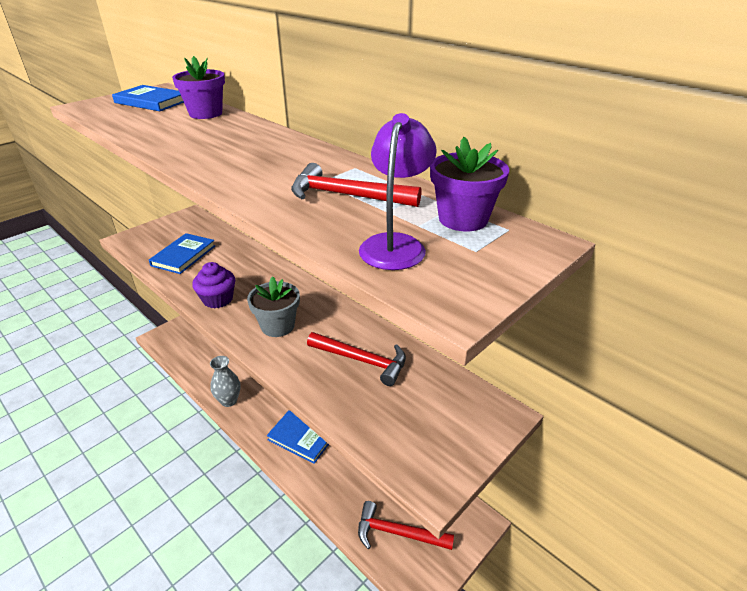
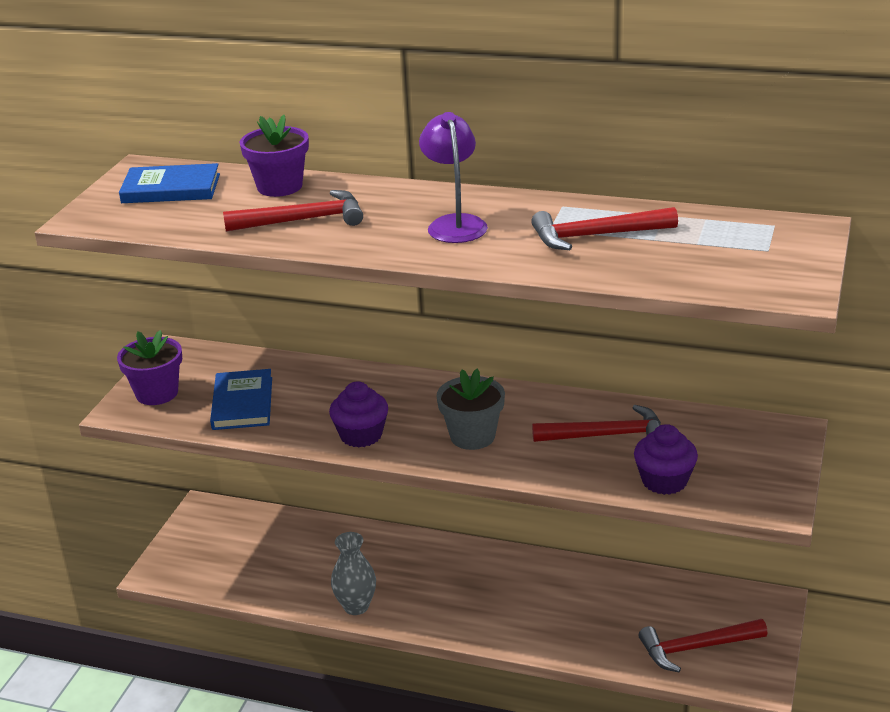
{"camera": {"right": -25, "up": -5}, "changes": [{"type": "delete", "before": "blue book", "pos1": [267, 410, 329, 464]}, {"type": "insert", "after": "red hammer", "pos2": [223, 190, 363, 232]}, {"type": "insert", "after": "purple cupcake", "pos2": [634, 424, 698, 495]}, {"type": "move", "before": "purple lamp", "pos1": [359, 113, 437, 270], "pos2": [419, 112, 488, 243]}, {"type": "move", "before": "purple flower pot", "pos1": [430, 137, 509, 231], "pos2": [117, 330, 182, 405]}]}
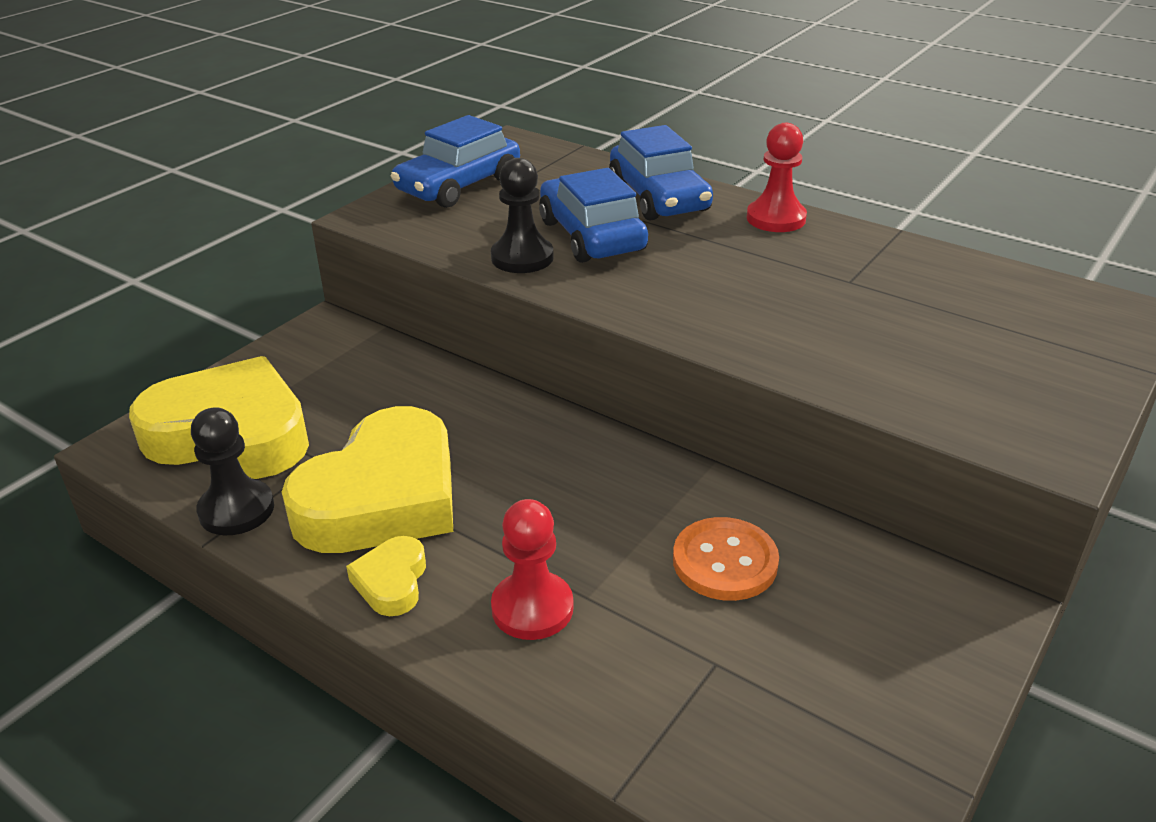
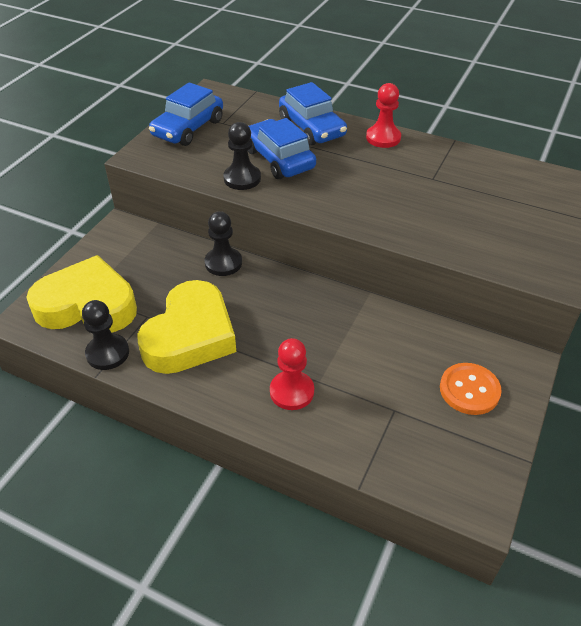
{"camera": {"right": -10, "up": 10}, "changes": [{"type": "delete", "before": "yellow heart", "pos1": [346, 536, 426, 616]}, {"type": "insert", "after": "black pawn", "pos2": [204, 211, 242, 276]}, {"type": "move", "before": "orange button", "pos1": [673, 517, 779, 601], "pos2": [440, 363, 502, 415]}]}
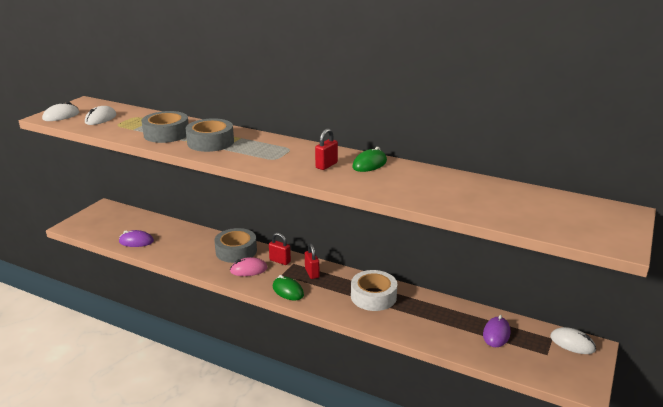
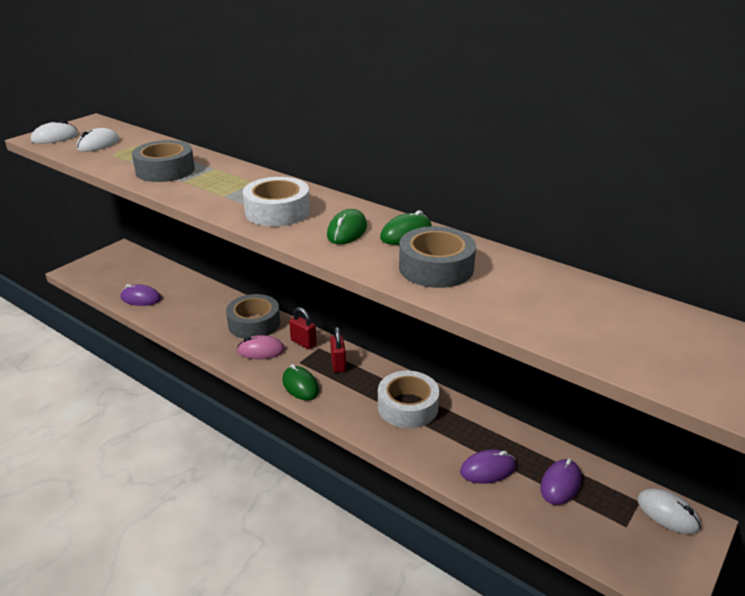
{"camera": {"right": 10, "up": 5}, "changes": [{"type": "insert", "after": "white tape", "pos2": [243, 177, 310, 226]}, {"type": "insert", "after": "purple mouse", "pos2": [460, 449, 516, 484]}, {"type": "move", "before": "grey tape", "pos1": [186, 118, 234, 152], "pos2": [399, 226, 476, 288]}, {"type": "replace", "before": "red padlock", "after": "green mouse", "pos1": [315, 128, 338, 170], "pos2": [327, 209, 367, 244]}]}
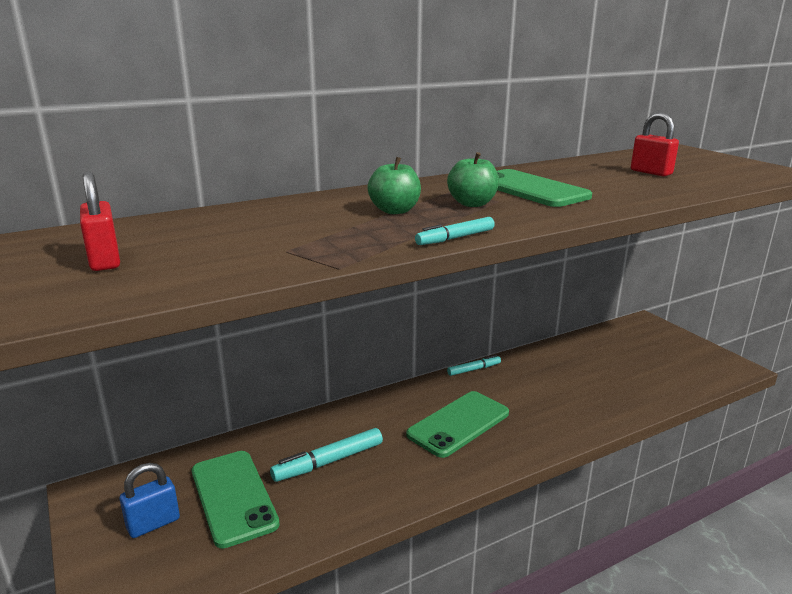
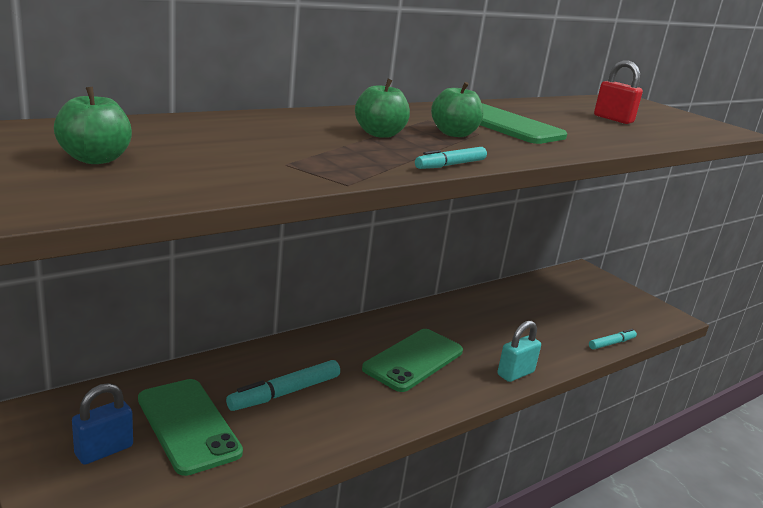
{"camera": {"right": -10, "up": 0}, "changes": [{"type": "insert", "after": "turquoise padlock", "pos2": [497, 321, 541, 382]}, {"type": "move", "before": "turquoise marker", "pos1": [447, 355, 501, 376], "pos2": [589, 329, 637, 350]}, {"type": "replace", "before": "red padlock", "after": "green apple", "pos1": [80, 171, 120, 271], "pos2": [54, 87, 132, 164]}]}
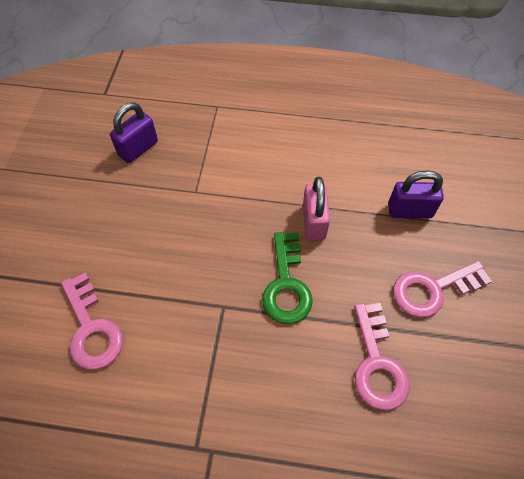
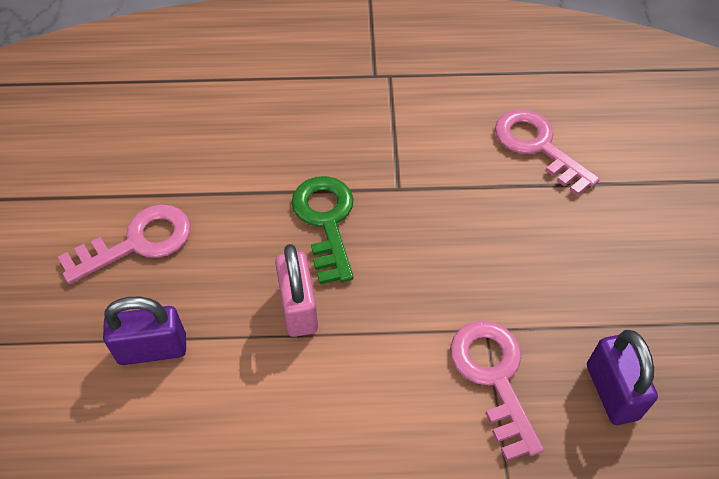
{"camera": {"right": 170, "up": -5}, "changes": [{"type": "move", "before": "pink key", "pos1": [354, 303, 410, 410], "pos2": [450, 321, 544, 461]}, {"type": "rotate", "before": "purple padlock", "pos1": [110, 102, 158, 163], "pos2": [587, 330, 658, 425], "turn": -45}]}
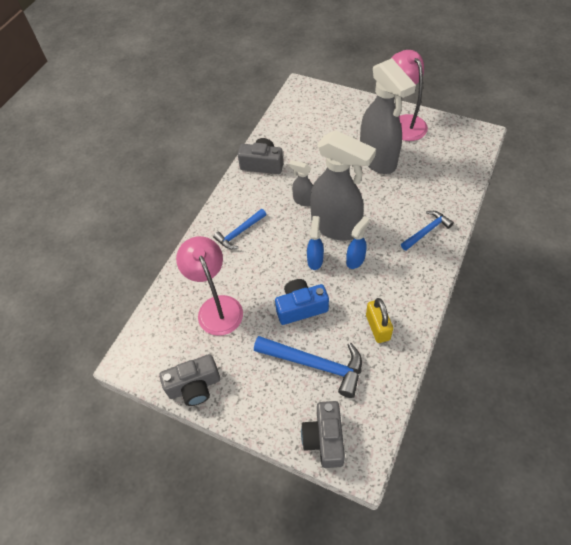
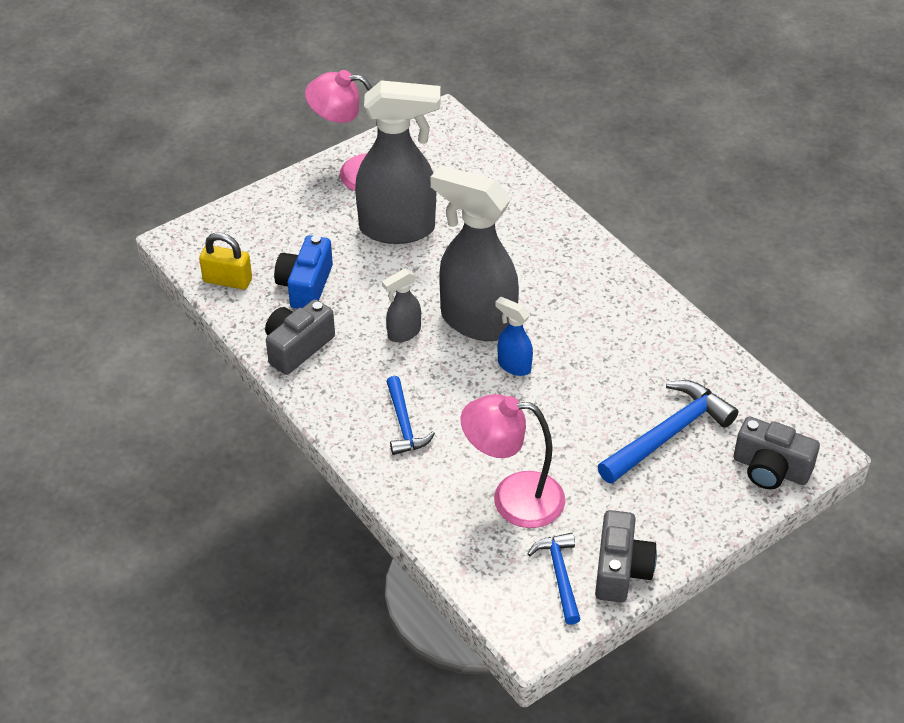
{"camera": {"right": -65, "up": -10}, "changes": [{"type": "delete", "before": "blue spray bottle", "pos1": [346, 216, 370, 269]}, {"type": "move", "before": "blue camera", "pos1": [275, 279, 329, 325], "pos2": [274, 235, 333, 309]}, {"type": "move", "before": "yellow padlock", "pos1": [366, 298, 393, 343], "pos2": [199, 233, 252, 290]}, {"type": "move", "before": "blue hammer", "pos1": [401, 211, 454, 250], "pos2": [528, 533, 581, 625]}, {"type": "rotate", "before": "grey spray bottle", "pos1": [310, 130, 376, 241], "pos2": [431, 165, 519, 341], "turn": -120}]}
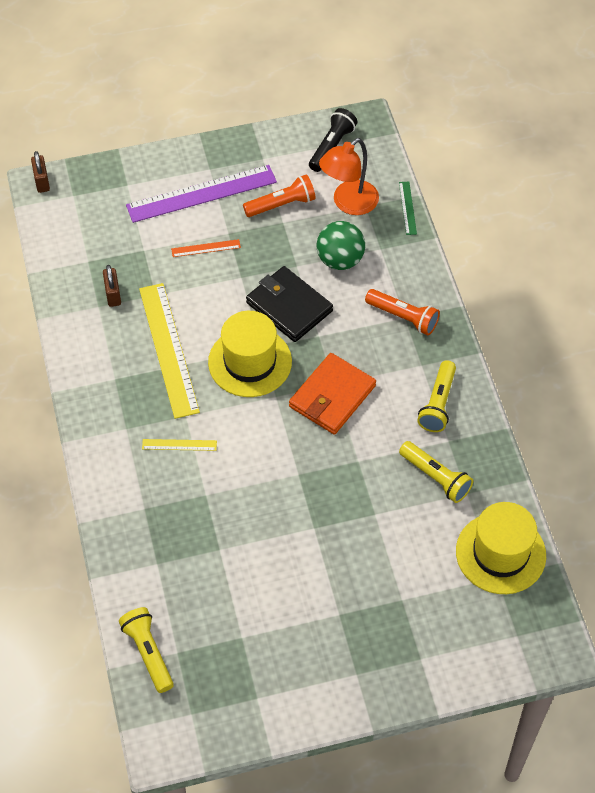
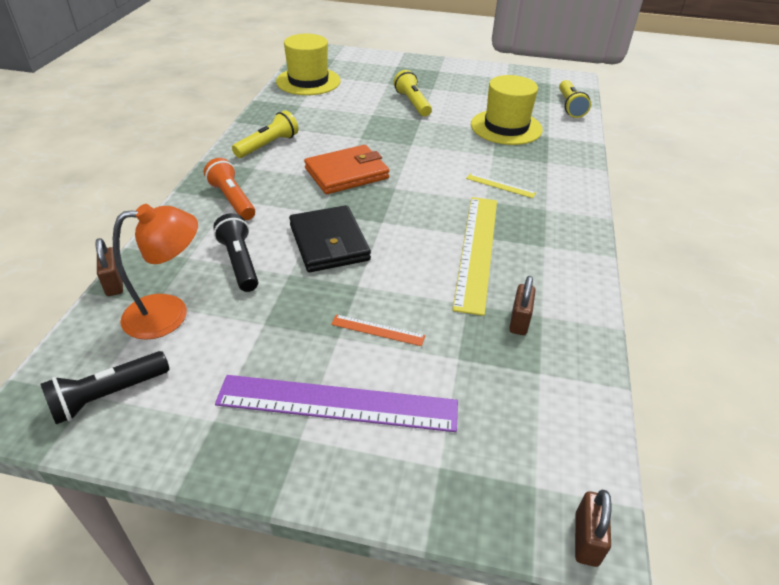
{"camera": {"right": -155, "up": -15}, "changes": [{"type": "delete", "before": "orange flashlight", "pos1": [243, 174, 316, 217]}, {"type": "move", "before": "yellow hat", "pos1": [208, 311, 292, 397], "pos2": [471, 75, 543, 145]}, {"type": "move", "before": "yellow flashlight", "pos1": [399, 441, 473, 503], "pos2": [394, 70, 432, 117]}, {"type": "replace", "before": "green ball", "after": "black flashlight", "pos1": [317, 221, 365, 270], "pos2": [213, 213, 258, 292]}, {"type": "replace", "before": "green ruler", "after": "brown padlock", "pos1": [399, 181, 417, 235], "pos2": [95, 238, 123, 296]}]}
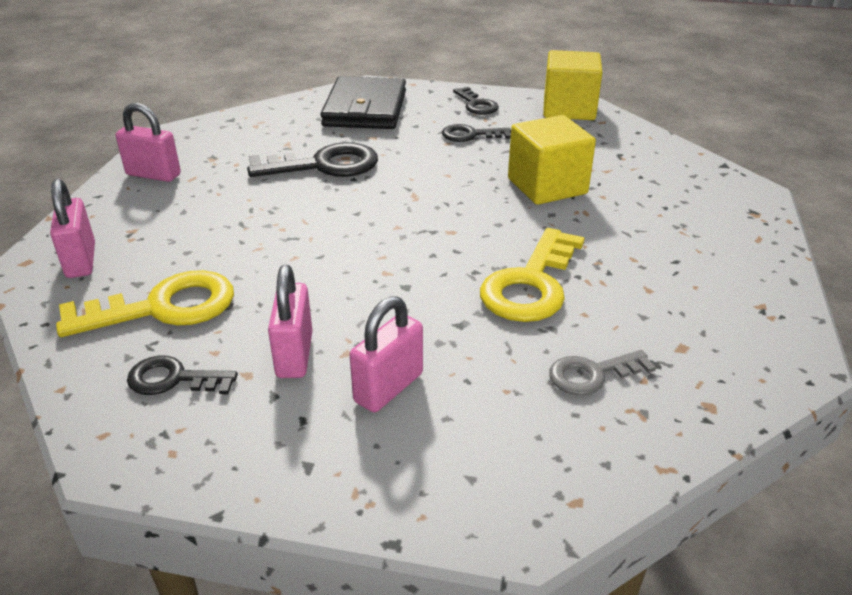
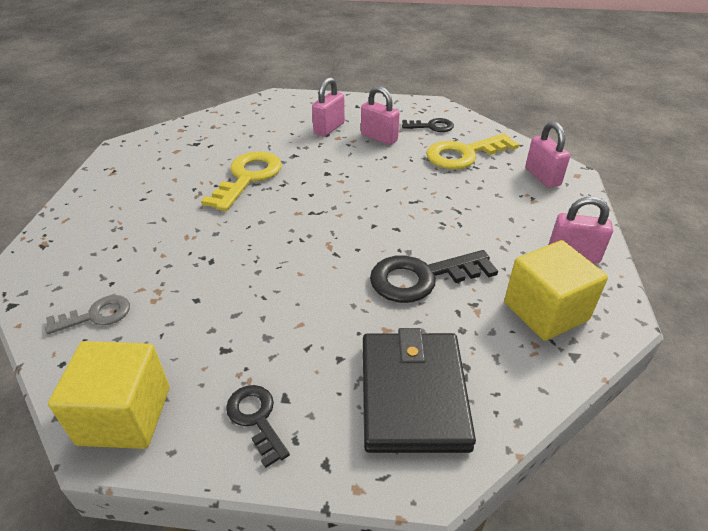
{"camera": {"right": 175, "up": 5}, "changes": [{"type": "delete", "before": "black key", "pos1": [442, 124, 511, 142]}, {"type": "move", "before": "yellow cube", "pos1": [508, 115, 596, 205], "pos2": [504, 240, 608, 341]}, {"type": "move", "before": "grey key", "pos1": [549, 350, 656, 396], "pos2": [45, 295, 130, 334]}, {"type": "rotate", "before": "pink padlock", "pos1": [268, 265, 312, 378], "pos2": [361, 86, 400, 145], "turn": -45}]}
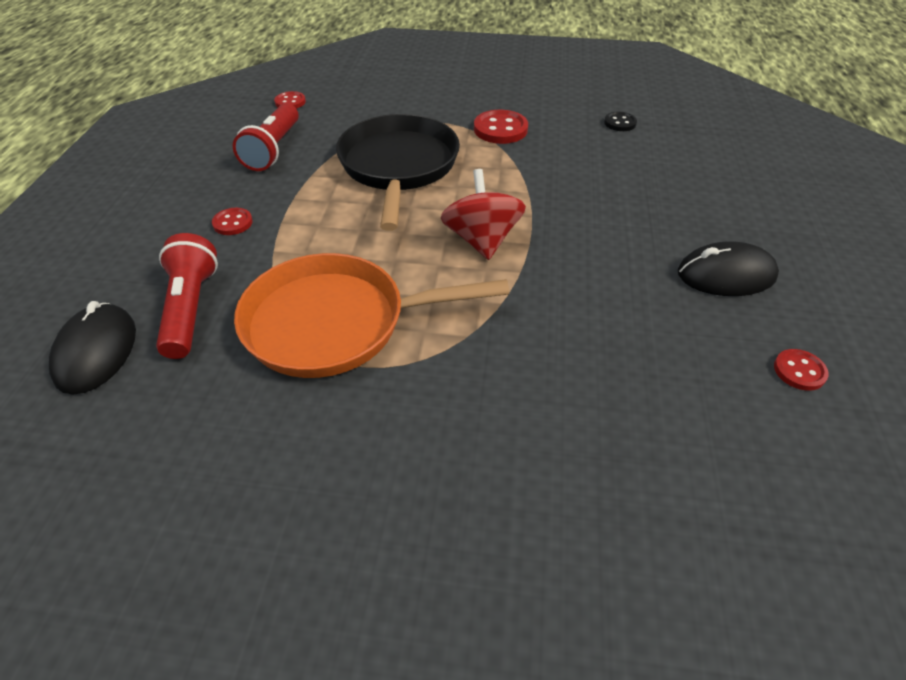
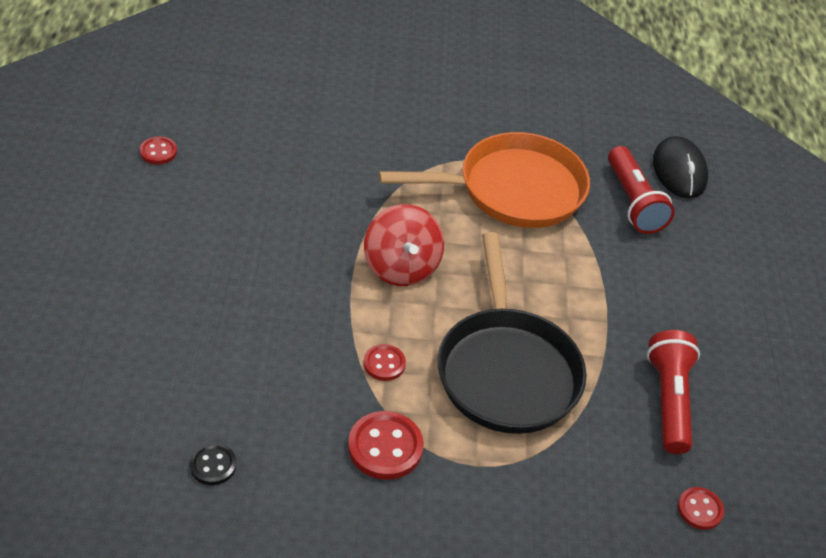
{"camera": {"right": 170, "up": 0}, "changes": [{"type": "delete", "before": "black mouse", "pos1": [678, 241, 779, 296]}, {"type": "move", "before": "red button", "pos1": [212, 208, 253, 235], "pos2": [364, 344, 406, 381]}]}
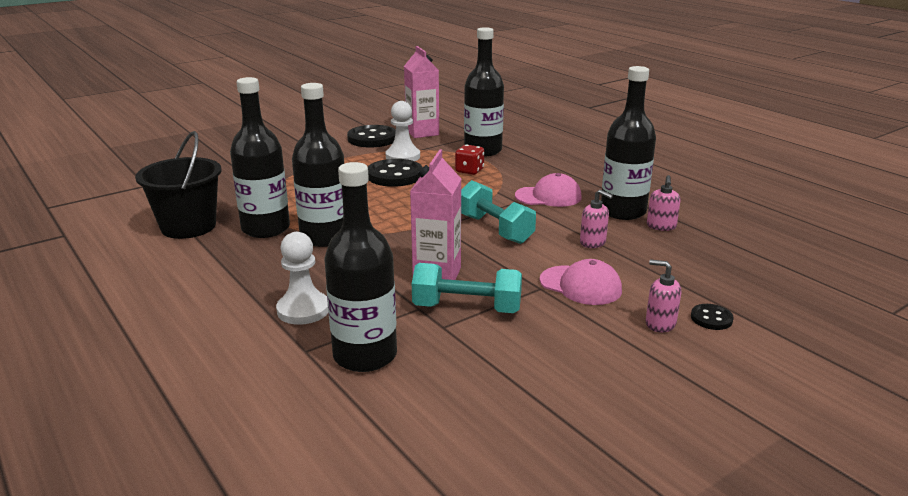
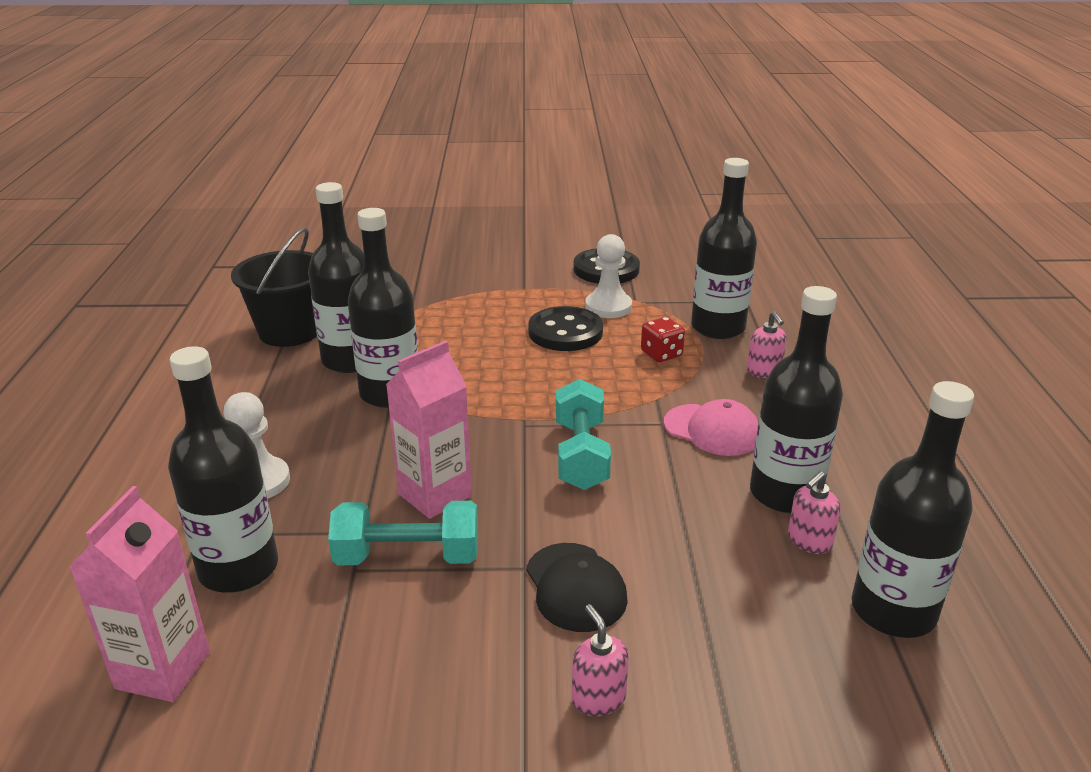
{"camera": {"right": 35, "up": 5}, "changes": [{"type": "delete", "before": "black button", "pos1": [691, 304, 734, 330]}, {"type": "insert", "after": "black bottle", "pos2": [852, 381, 974, 638]}, {"type": "move", "before": "pink carton", "pos1": [404, 46, 439, 138], "pos2": [69, 486, 210, 702]}, {"type": "move", "before": "pink soap dispenser", "pos1": [580, 189, 613, 248], "pos2": [747, 311, 787, 378]}, {"type": "recolor", "before": "pink cap", "after": "black cap", "pos1": [540, 259, 622, 305], "pos2": [526, 543, 628, 632]}, {"type": "rotate", "before": "turquoise dumbbell", "pos1": [412, 263, 522, 313], "pos2": [328, 501, 478, 565], "turn": -45}]}
